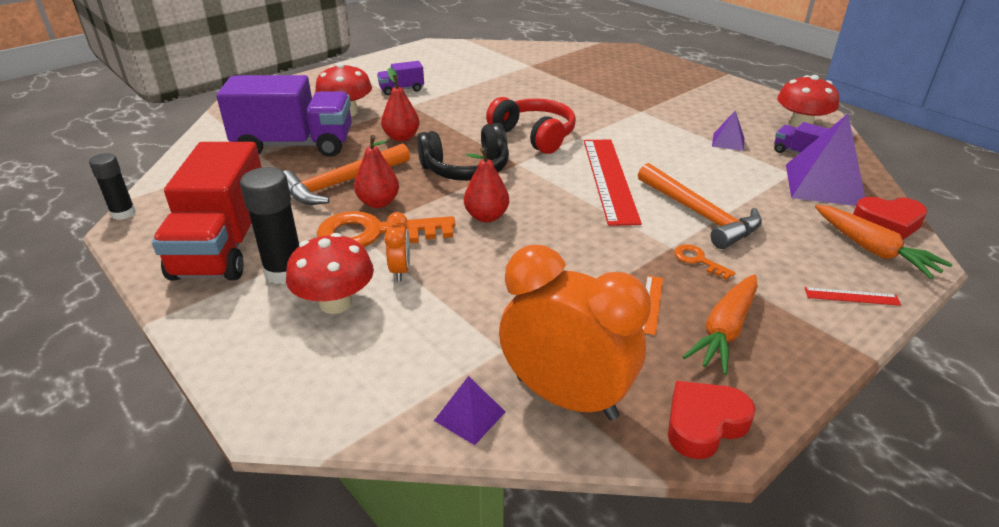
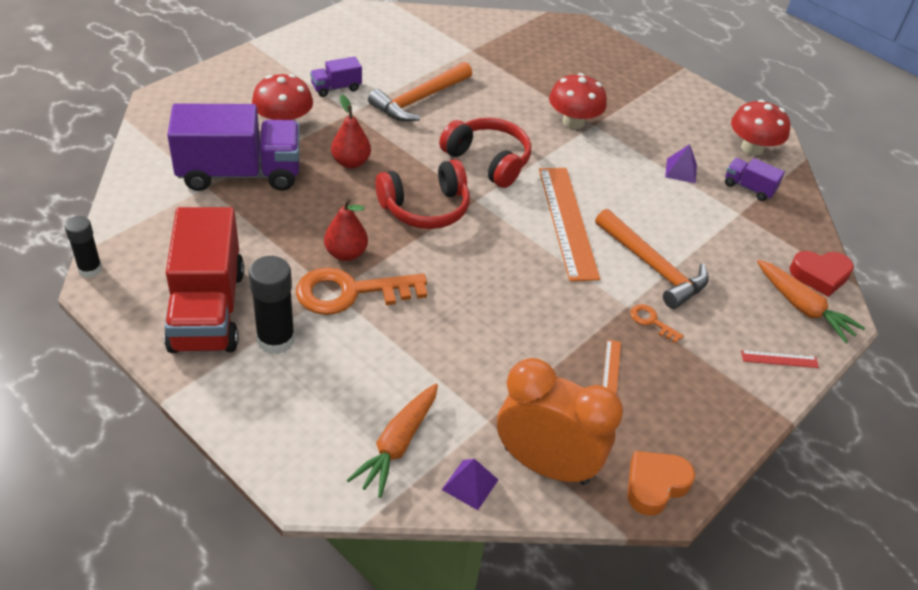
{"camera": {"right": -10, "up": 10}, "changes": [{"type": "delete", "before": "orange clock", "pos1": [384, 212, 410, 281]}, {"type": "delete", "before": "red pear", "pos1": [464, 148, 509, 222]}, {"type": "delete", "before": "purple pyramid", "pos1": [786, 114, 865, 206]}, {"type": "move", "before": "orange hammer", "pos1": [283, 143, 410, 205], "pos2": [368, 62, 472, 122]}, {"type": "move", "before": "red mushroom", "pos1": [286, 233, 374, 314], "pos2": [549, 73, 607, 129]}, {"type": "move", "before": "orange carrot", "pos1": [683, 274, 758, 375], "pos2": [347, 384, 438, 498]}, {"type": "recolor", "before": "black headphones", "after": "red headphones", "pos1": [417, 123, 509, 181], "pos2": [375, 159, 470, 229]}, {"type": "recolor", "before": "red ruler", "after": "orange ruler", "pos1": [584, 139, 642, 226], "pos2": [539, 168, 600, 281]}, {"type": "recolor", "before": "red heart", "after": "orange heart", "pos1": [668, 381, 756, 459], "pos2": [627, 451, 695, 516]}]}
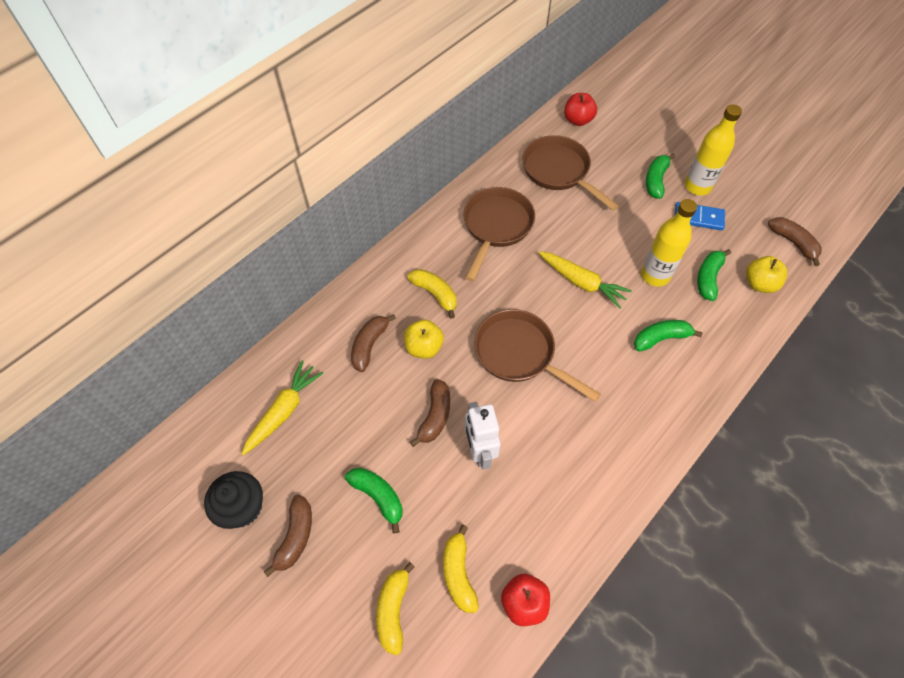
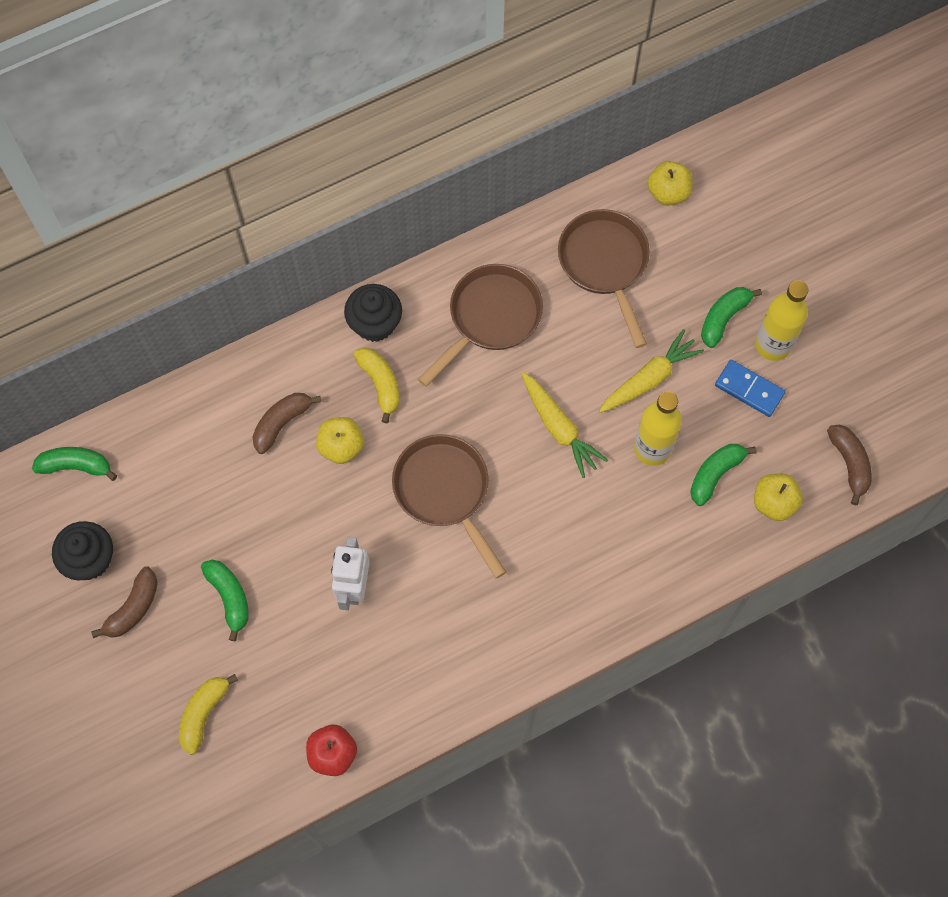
{"camera": {"right": 20, "up": 10}, "changes": [{"type": "delete", "before": "brown banana", "pos1": [410, 379, 450, 447]}, {"type": "delete", "before": "yellow banana", "pos1": [443, 525, 479, 613]}, {"type": "insert", "after": "black cupcake", "pos2": [344, 284, 402, 342]}, {"type": "move", "before": "yellow carrot", "pos1": [242, 360, 324, 455], "pos2": [599, 329, 704, 413]}, {"type": "move", "before": "green banana", "pos1": [634, 320, 703, 351], "pos2": [32, 447, 117, 481]}, {"type": "recolor", "before": "red apple", "after": "yellow apple", "pos1": [564, 93, 597, 126], "pos2": [647, 161, 692, 206]}]}
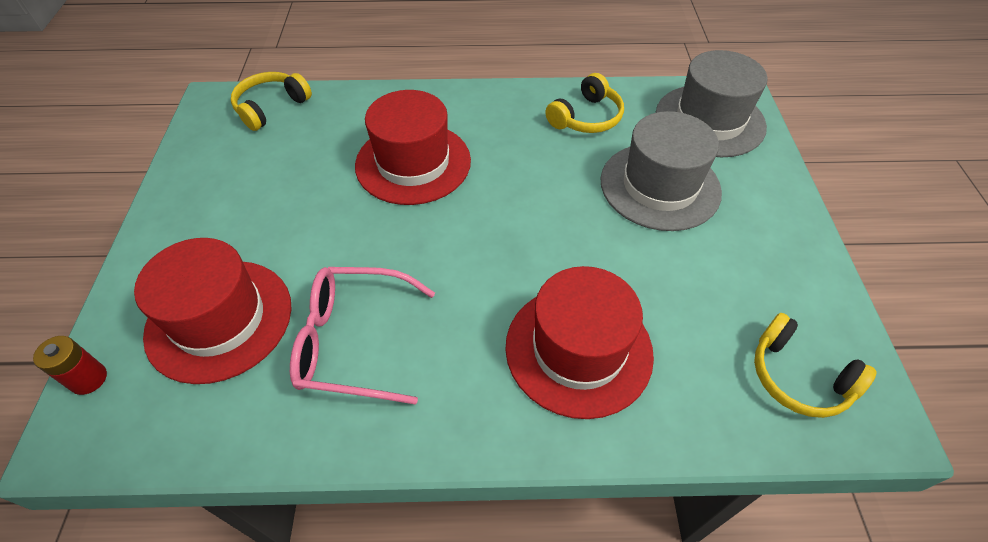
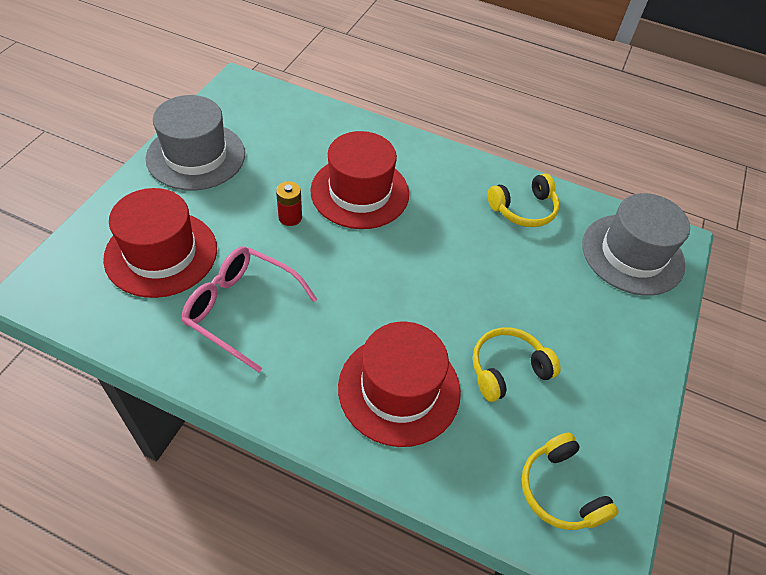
{"camera": {"right": 20, "up": 0}, "changes": [{"type": "move", "before": "red battery", "pos1": [33, 336, 107, 395], "pos2": [276, 181, 302, 226]}, {"type": "move", "before": "yellow headphones", "pos1": [231, 72, 312, 131], "pos2": [473, 327, 561, 402]}, {"type": "move", "before": "grey hat", "pos1": [601, 111, 722, 231], "pos2": [146, 95, 245, 190]}]}
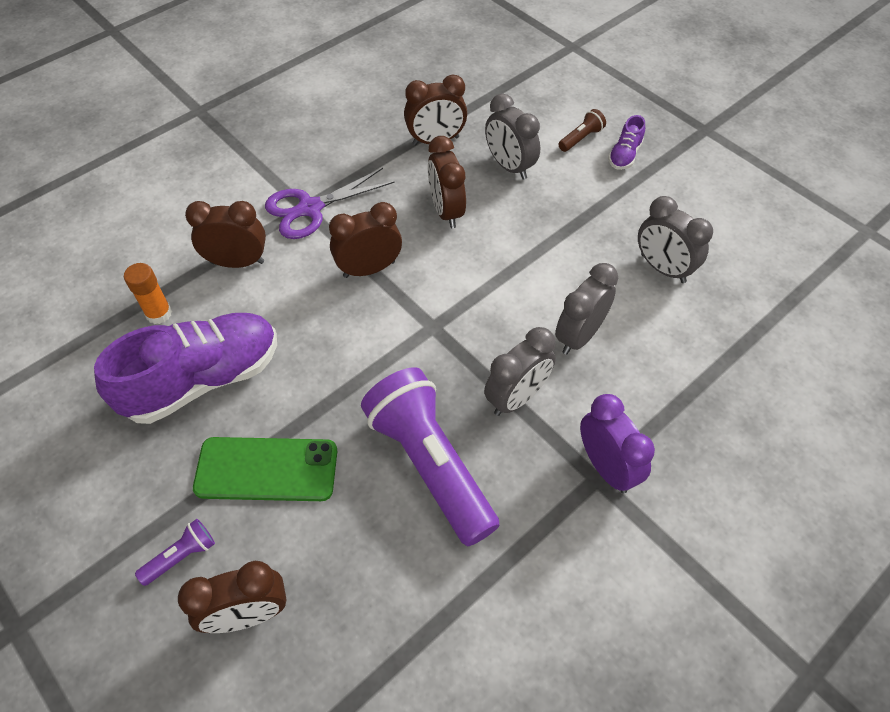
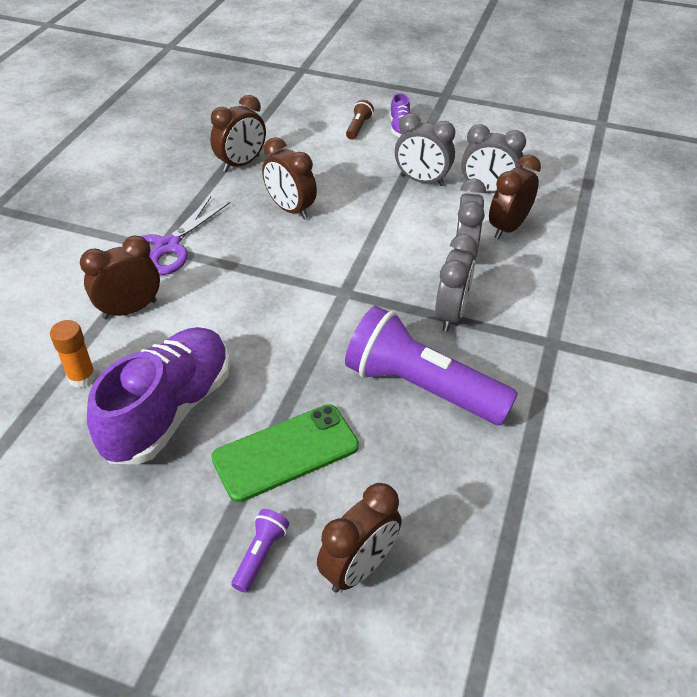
{"camera": {"right": -30, "up": -10}, "changes": [{"type": "delete", "before": "purple clock", "pos1": [580, 394, 655, 493]}, {"type": "move", "before": "brown clock", "pos1": [329, 202, 402, 278], "pos2": [489, 154, 541, 239]}, {"type": "move", "before": "grey clock", "pos1": [485, 94, 540, 180], "pos2": [395, 114, 455, 186]}]}
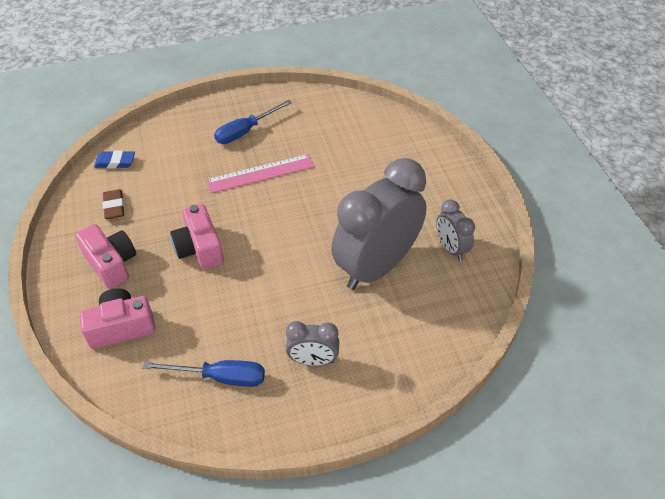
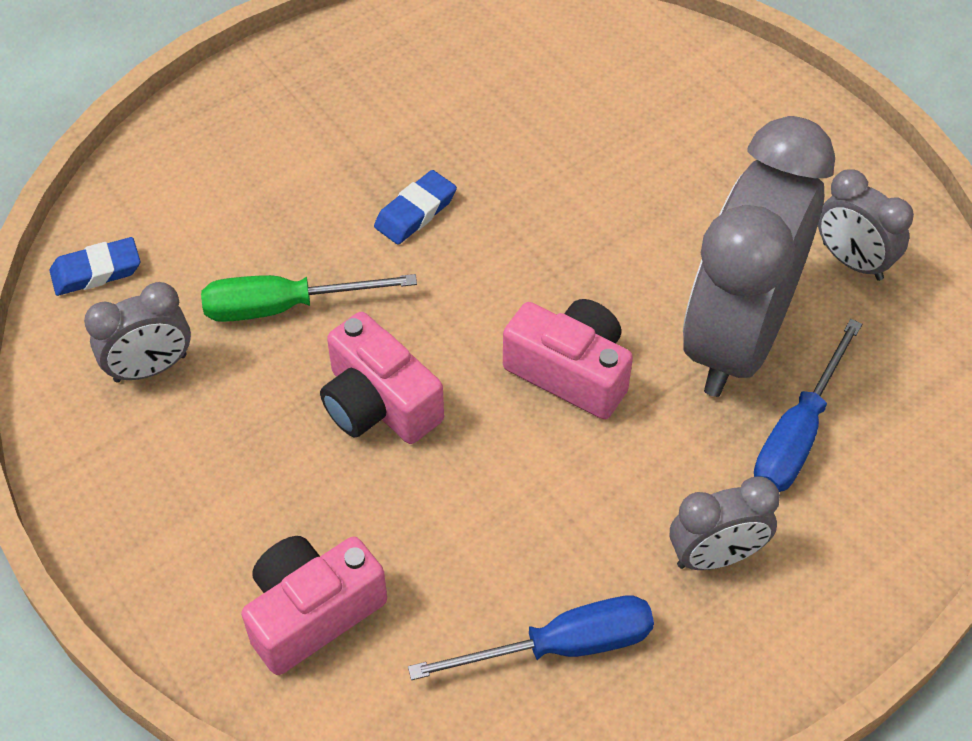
{"camera": {"right": -20, "up": 5}, "changes": [{"type": "insert", "after": "green screwdriver", "pos2": [201, 274, 417, 322]}, {"type": "move", "before": "pink camera", "pos1": [75, 224, 136, 289], "pos2": [503, 299, 633, 419]}, {"type": "move", "before": "blue screwdriver", "pos1": [214, 100, 292, 144], "pos2": [754, 319, 862, 492]}, {"type": "replace", "before": "brown eraser", "after": "grey clock", "pos1": [103, 189, 124, 219], "pos2": [84, 282, 191, 383]}, {"type": "replace", "before": "pink ruler", "after": "blue eraser", "pos1": [206, 154, 315, 193], "pos2": [374, 170, 457, 245]}]}
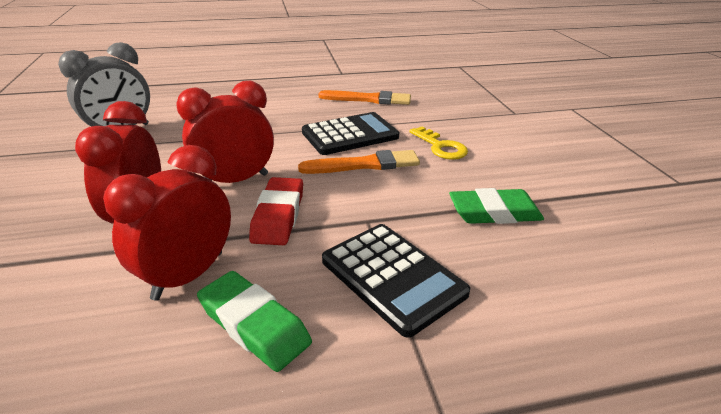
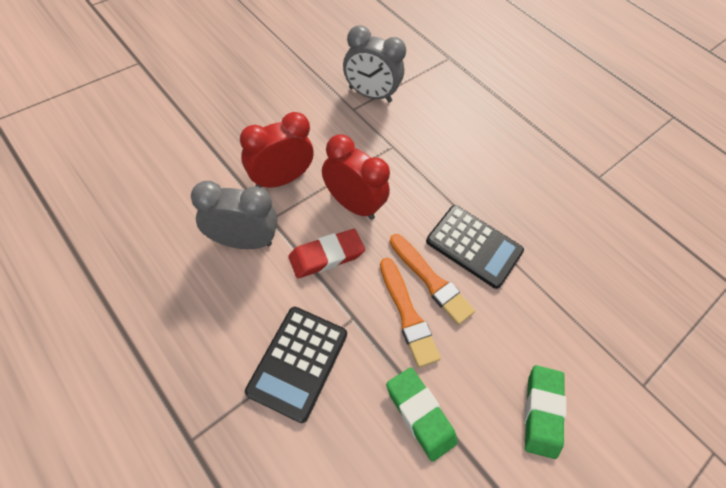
{"camera": {"right": 55, "up": 25}, "changes": [{"type": "delete", "before": "yellow key", "pos1": [409, 127, 468, 160]}, {"type": "move", "before": "green eraser", "pos1": [197, 271, 312, 372], "pos2": [524, 365, 566, 459]}, {"type": "move", "before": "orange brush", "pos1": [319, 90, 411, 105], "pos2": [380, 258, 441, 368]}, {"type": "recolor", "before": "red clock", "after": "grey clock", "pos1": [103, 145, 231, 301], "pos2": [191, 181, 277, 249]}]}
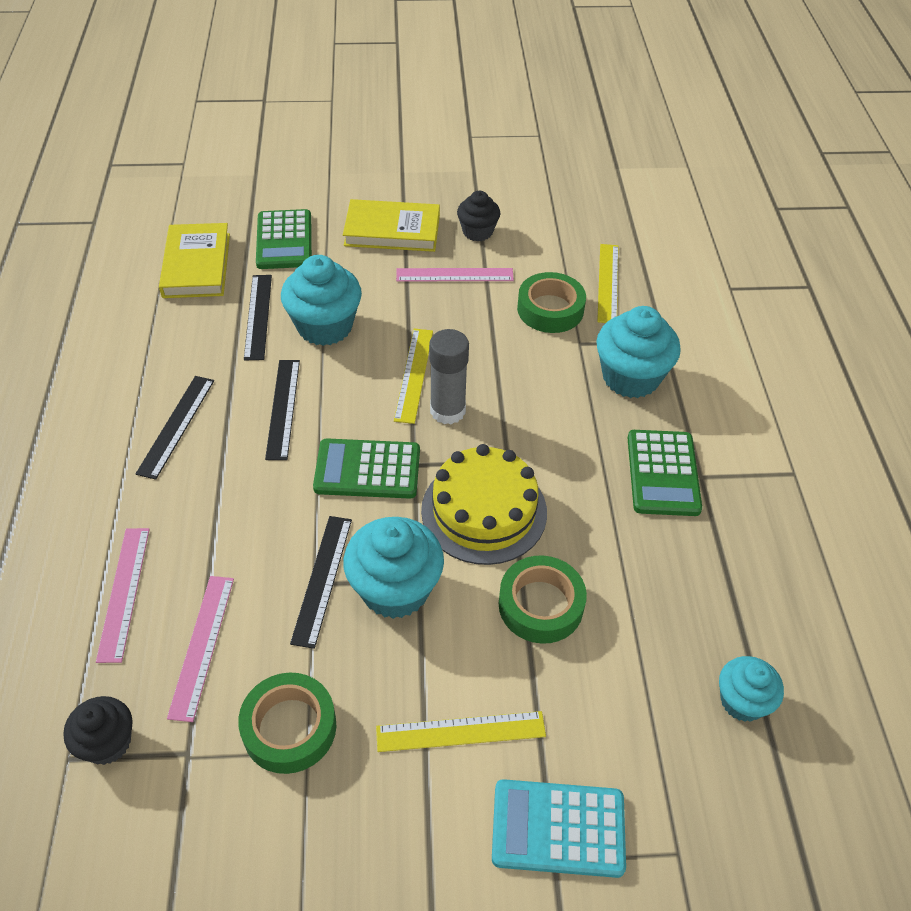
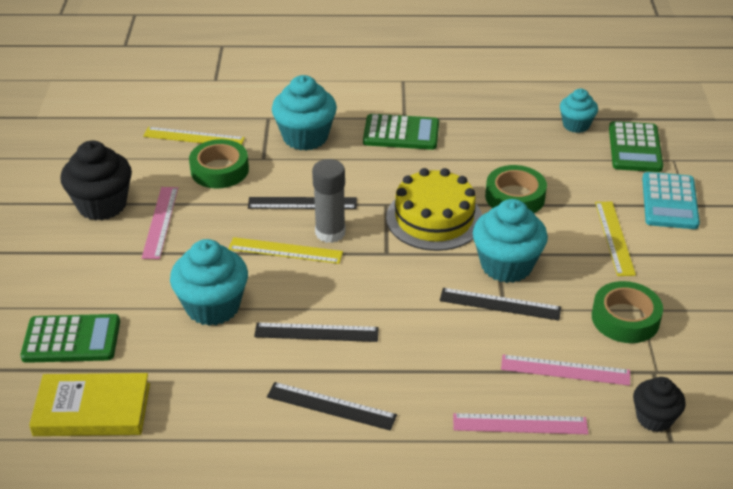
{"camera": {"right": -85, "up": -10}, "changes": [{"type": "delete", "before": "yellow book", "pos1": [343, 199, 440, 252]}, {"type": "move", "before": "black ruler", "pos1": [244, 275, 272, 361], "pos2": [248, 197, 357, 209]}, {"type": "move", "before": "green calculator", "pos1": [313, 438, 420, 499], "pos2": [609, 121, 663, 172]}, {"type": "resize", "before": "black cupcake", "pos1": [457, 191, 500, 241], "pos2": [61, 140, 132, 221], "scale": 1.66}]}
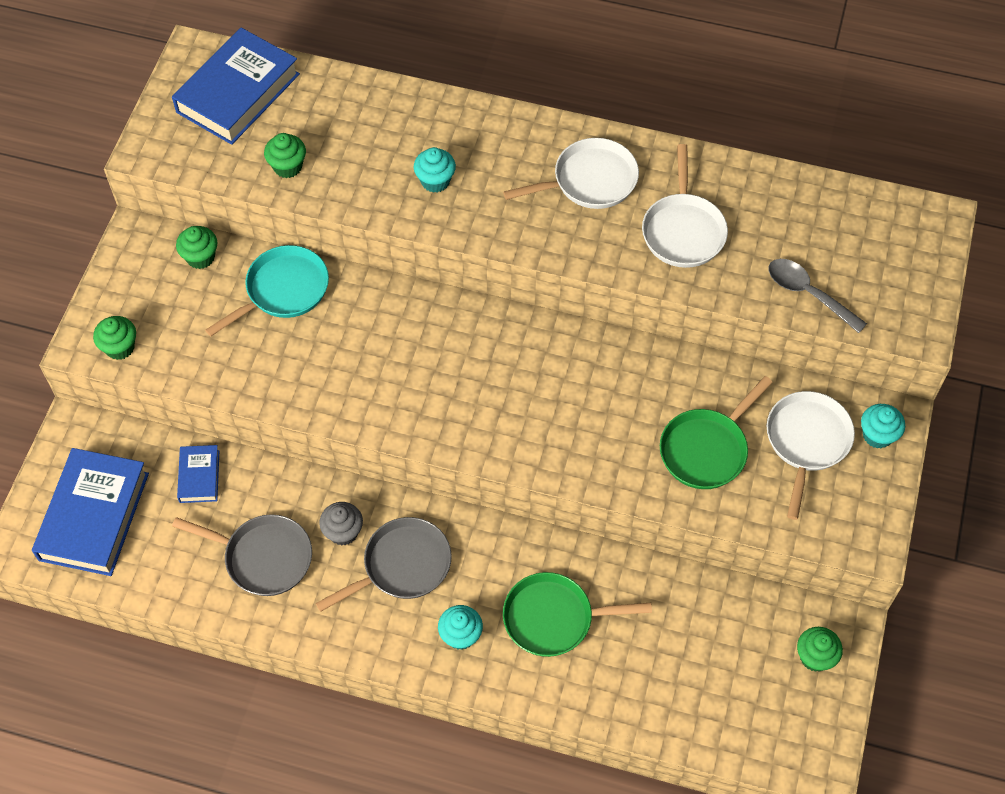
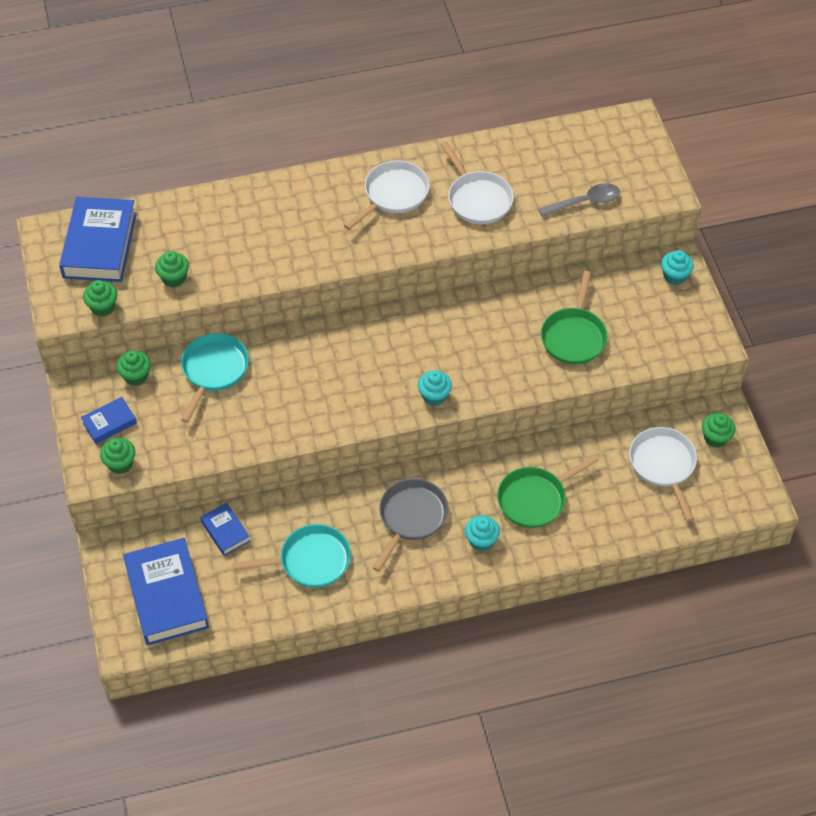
{"camera": {"right": -30, "up": -5}, "changes": [{"type": "delete", "before": "grey cupcake", "pos1": [319, 502, 363, 546]}, {"type": "insert", "after": "blue book", "pos2": [81, 397, 137, 444]}, {"type": "insert", "after": "green cupcake", "pos2": [83, 280, 117, 317]}, {"type": "move", "before": "turquoise cupcake", "pos1": [414, 147, 456, 193], "pos2": [418, 370, 452, 406]}, {"type": "move", "before": "white pan", "pos1": [767, 391, 855, 520], "pos2": [629, 427, 697, 522]}, {"type": "recolor", "before": "grey pan", "after": "turquoise pan", "pos1": [172, 514, 312, 596], "pos2": [233, 524, 351, 588]}, {"type": "rotate", "before": "grey spoon", "pos1": [769, 259, 867, 333], "pos2": [538, 183, 620, 217], "turn": 150}]}
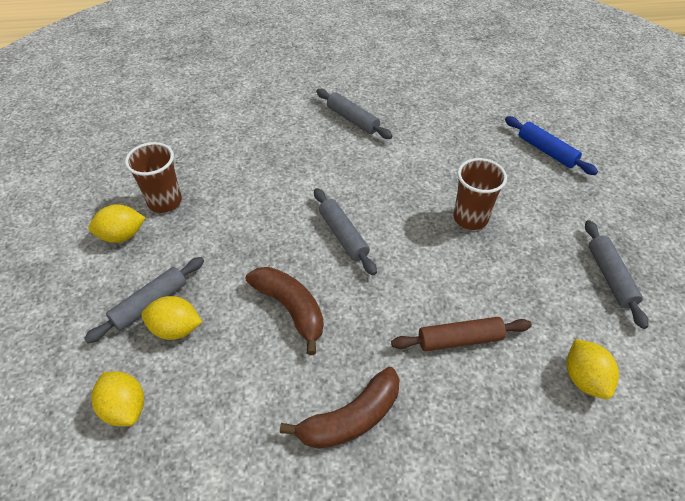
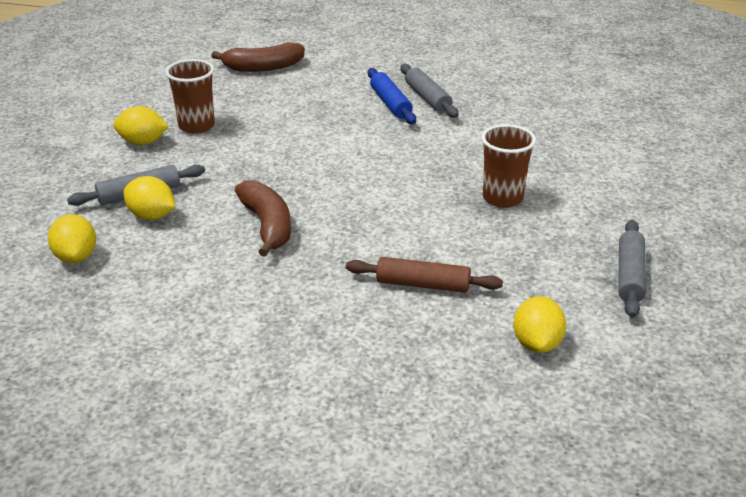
{"camera": {"right": 20, "up": -15}, "changes": [{"type": "delete", "before": "grey rolling pin", "pos1": [314, 188, 377, 275]}, {"type": "move", "before": "brown banana", "pos1": [280, 367, 399, 449], "pos2": [211, 42, 305, 72]}, {"type": "move", "before": "blue rolling pin", "pos1": [505, 116, 598, 175], "pos2": [367, 68, 416, 124]}]}
